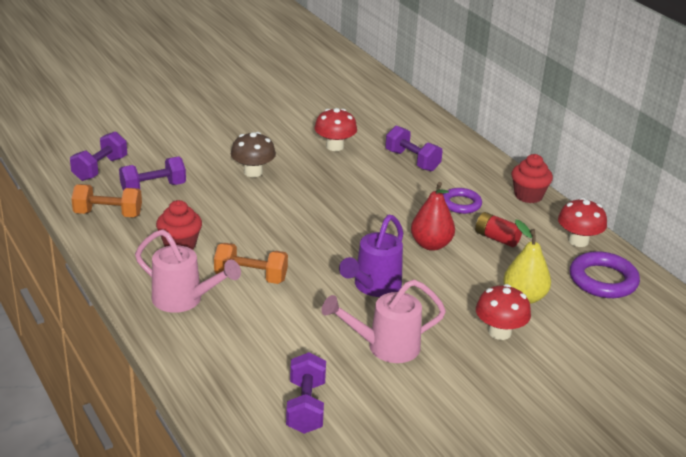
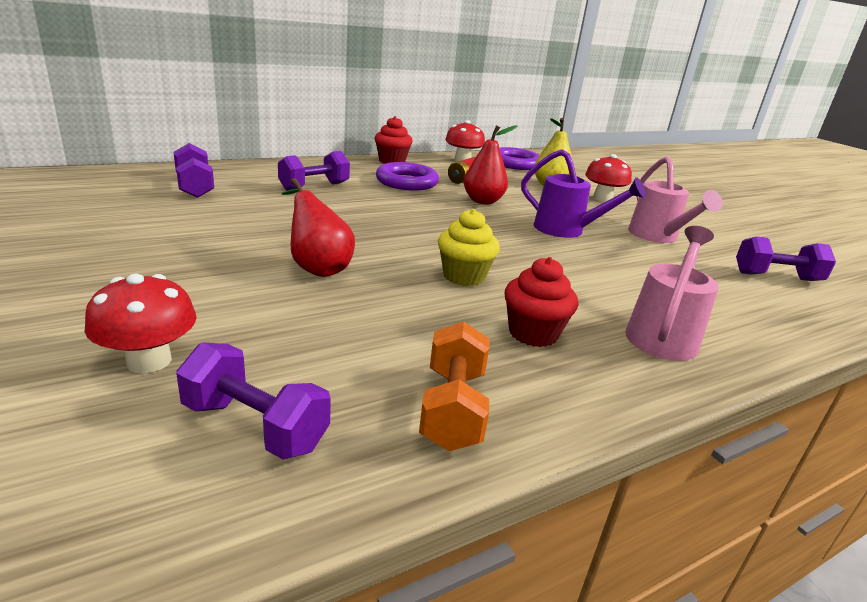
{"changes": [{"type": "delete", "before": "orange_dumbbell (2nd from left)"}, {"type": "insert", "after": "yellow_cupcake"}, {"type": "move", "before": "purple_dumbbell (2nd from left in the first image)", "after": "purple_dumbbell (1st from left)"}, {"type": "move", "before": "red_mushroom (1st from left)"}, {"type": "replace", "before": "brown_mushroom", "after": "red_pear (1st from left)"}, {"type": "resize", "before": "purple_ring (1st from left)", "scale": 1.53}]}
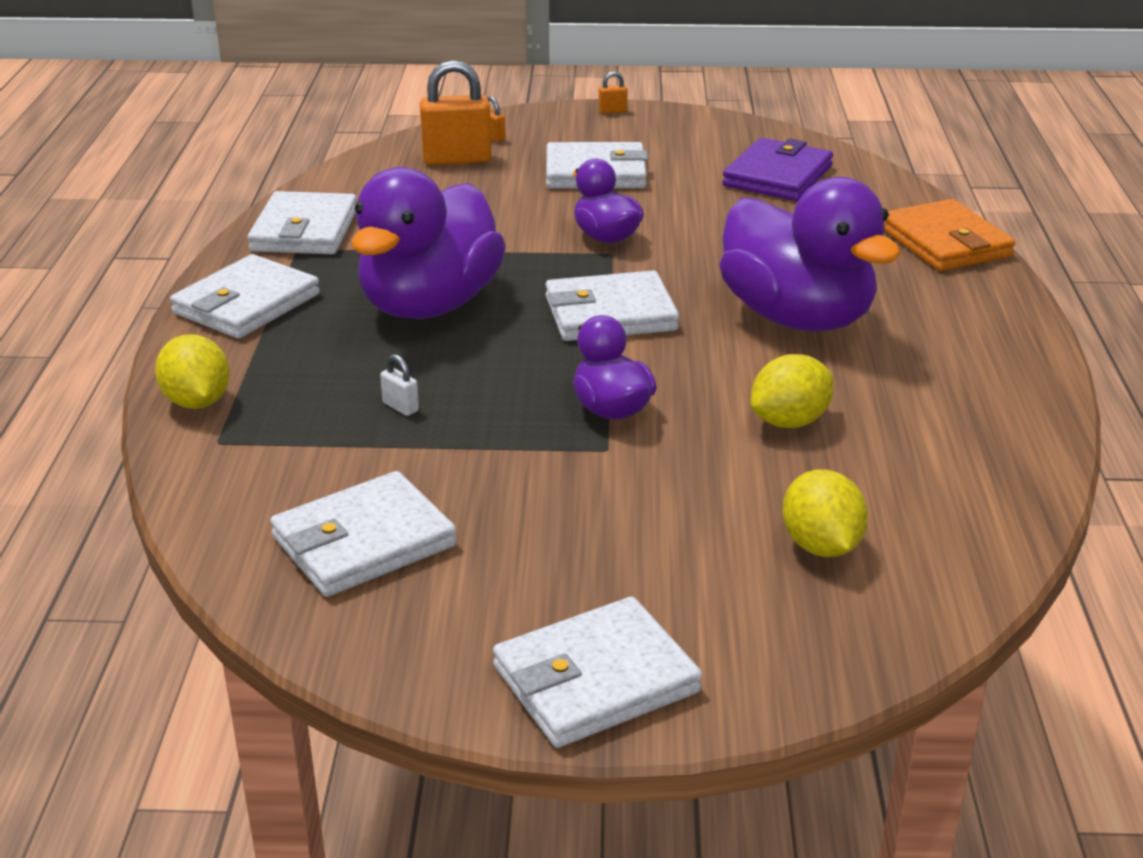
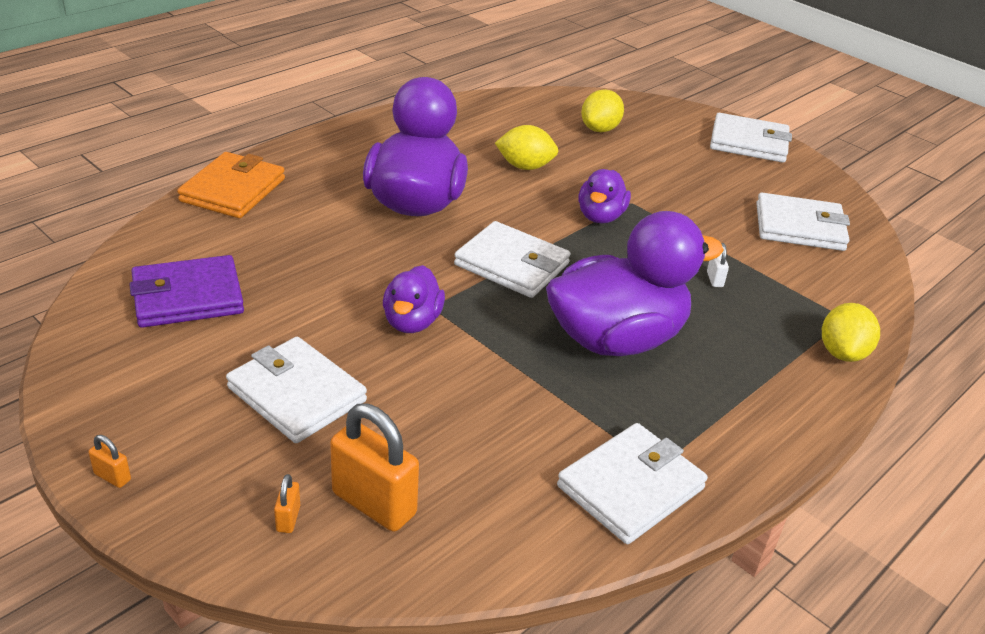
{"changes": [{"type": "delete", "before": "white_wallet (1st from left)"}]}
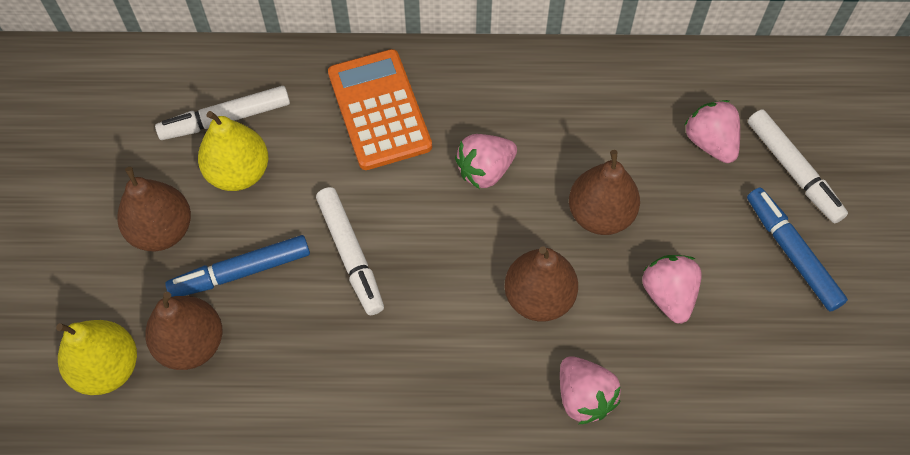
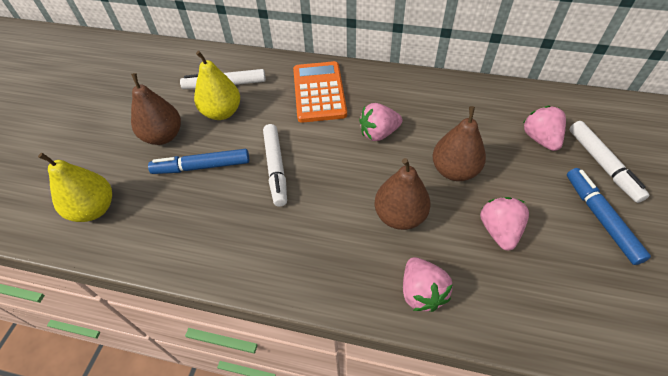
{"changes": [{"type": "delete", "before": "brown_pear (2nd from left)"}]}
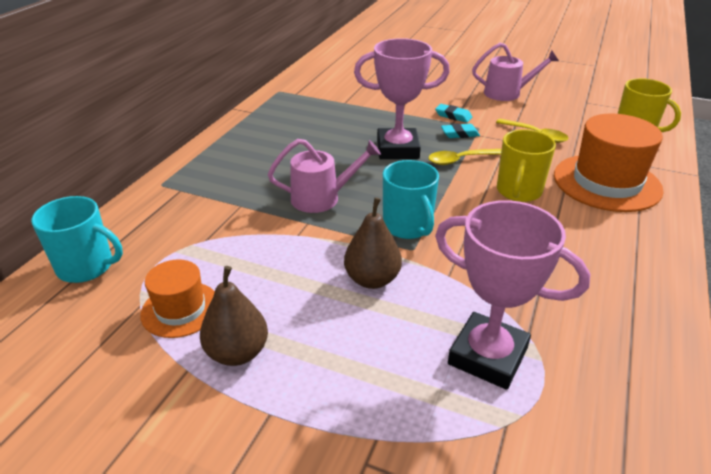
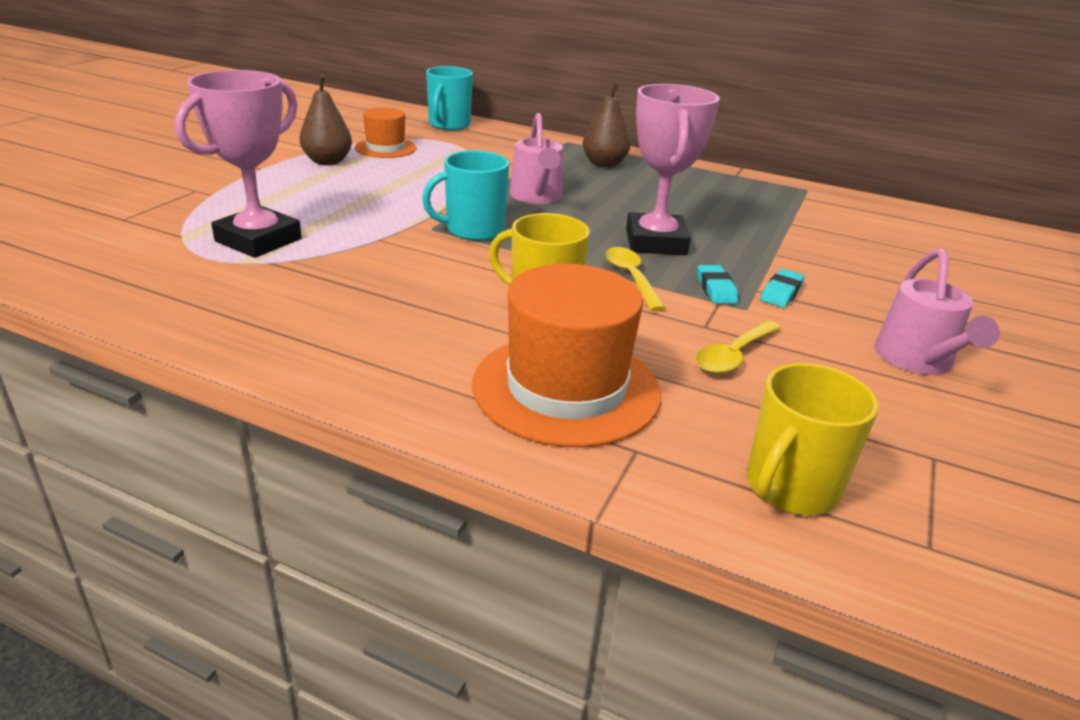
{"changes": [{"type": "move", "before": "brown_pear (2nd from left)"}]}
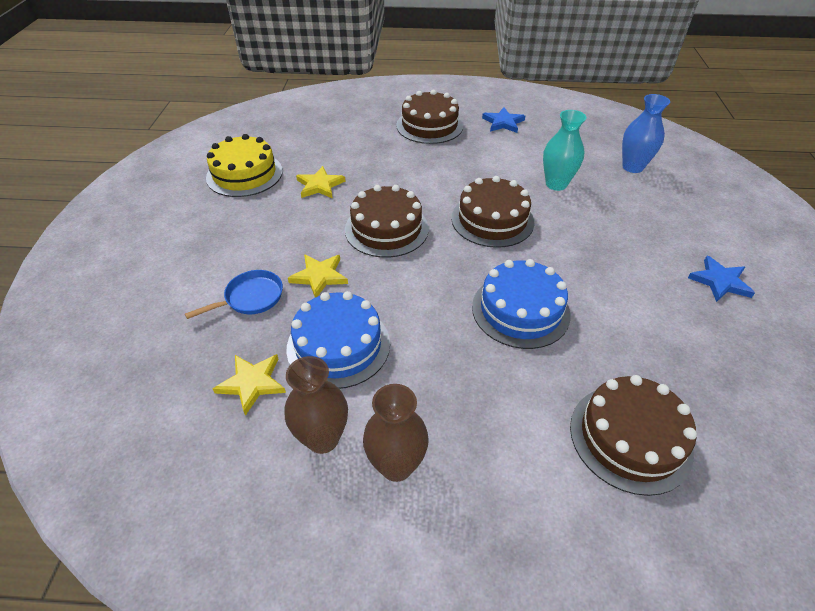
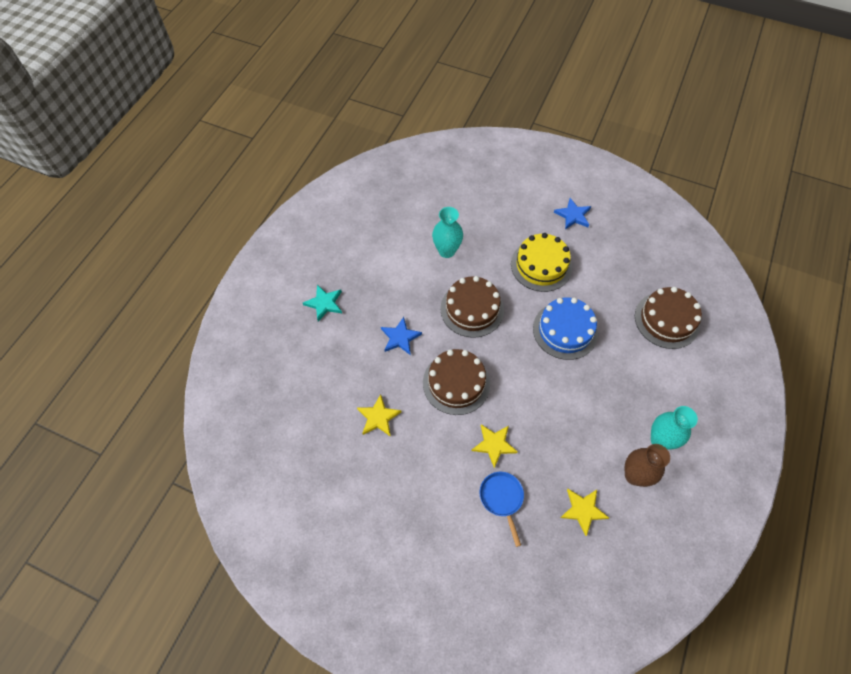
{"changes": [{"type": "delete", "before": "blue_cake (1st from left)"}, {"type": "delete", "before": "blue_vase"}, {"type": "move", "before": "yellow_cake"}, {"type": "move", "before": "blue_star (1st from left)"}, {"type": "replace", "before": "brown_cake (2nd from left)", "after": "turquoise_star"}, {"type": "recolor", "before": "brown_vase (2nd from left)", "after": "turquoise_vase (2nd from left)"}]}
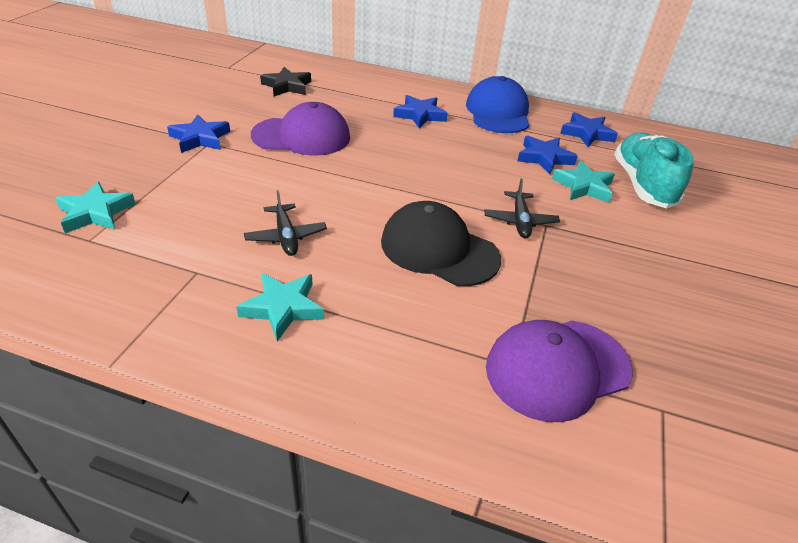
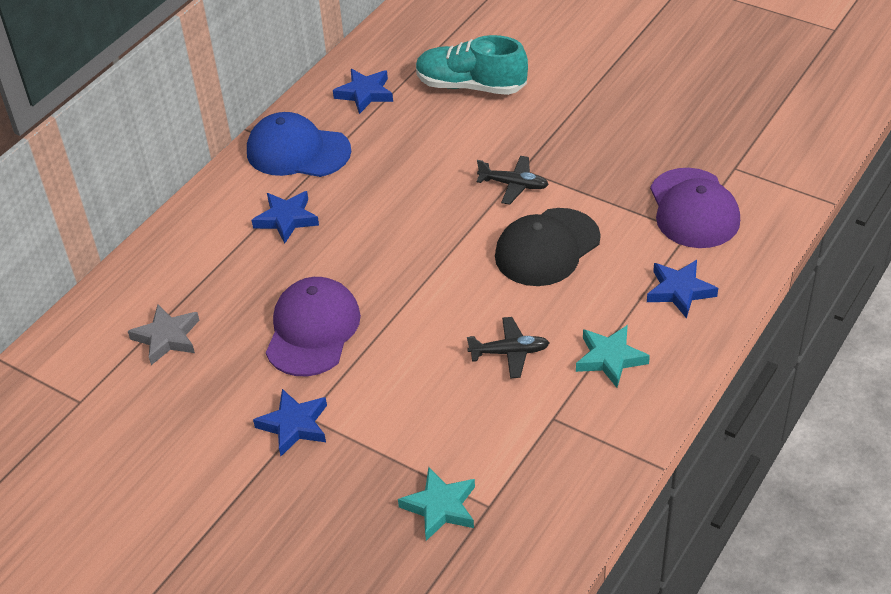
{"changes": [{"type": "delete", "before": "turquoise_star (3rd from left)"}, {"type": "move", "before": "blue_star (3rd from left in the first image)", "after": "blue_star (4th from left)"}, {"type": "recolor", "before": "black_star", "after": "grey_star"}]}
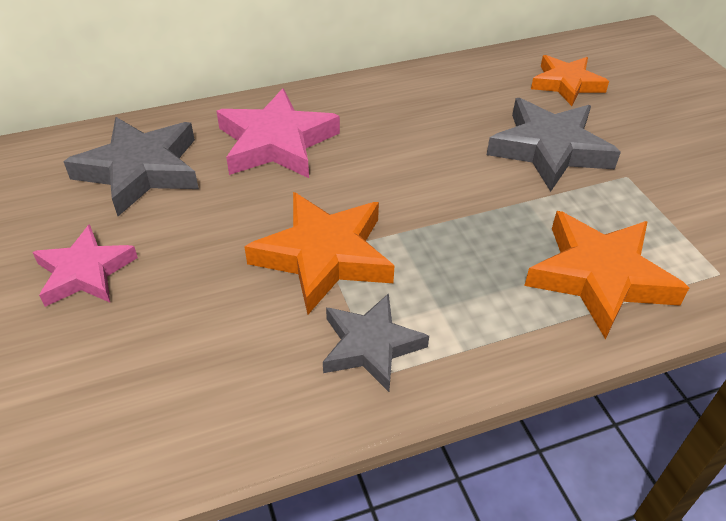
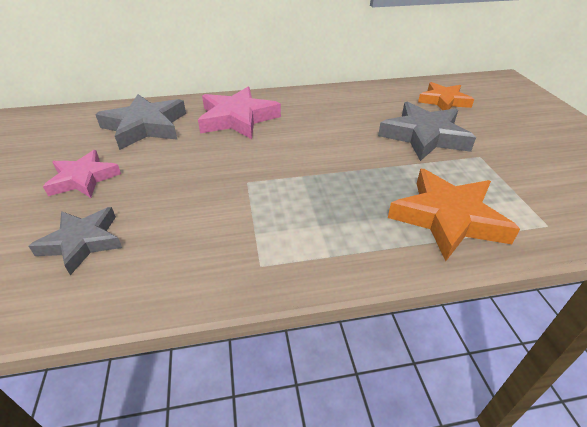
{"changes": [{"type": "delete", "before": "orange_star (1st from left)"}, {"type": "move", "before": "grey_star (2nd from left in the first image)", "after": "grey_star (1st from left)"}]}
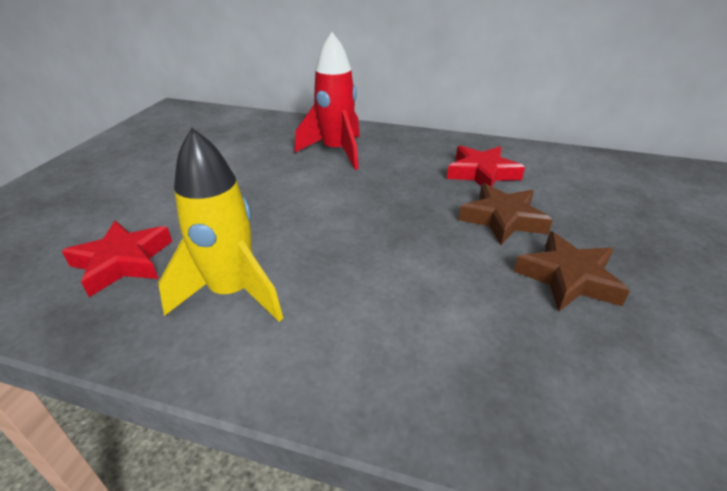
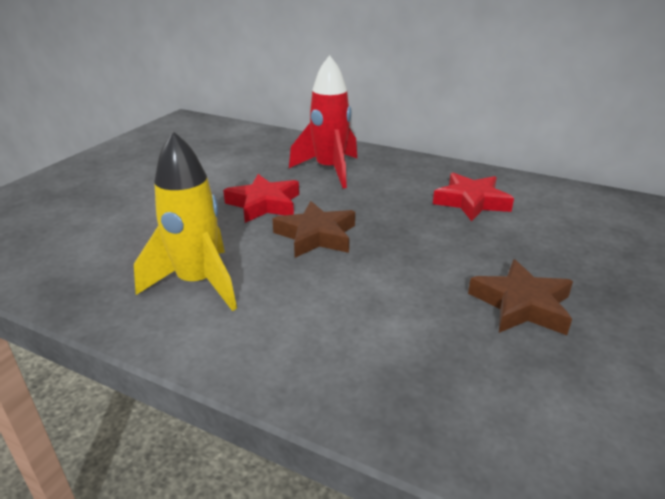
{"changes": [{"type": "move", "before": "red_star (1st from left)"}, {"type": "move", "before": "brown_star (1st from left)"}]}
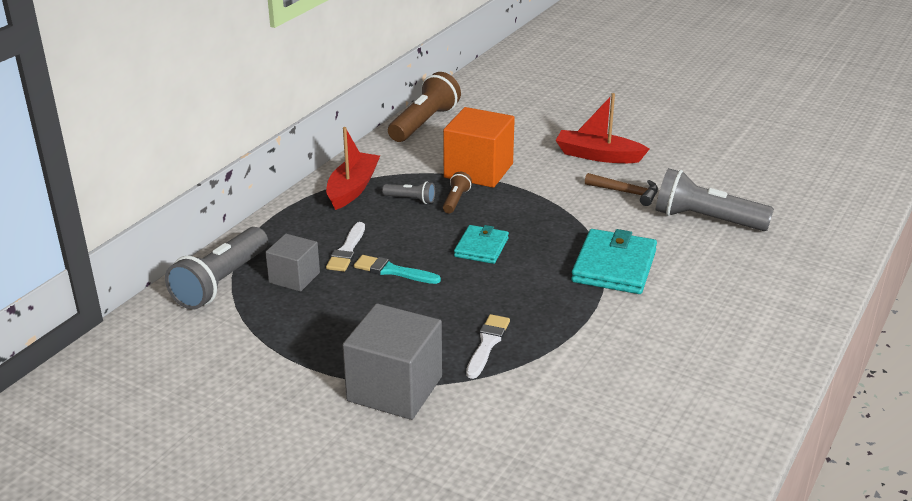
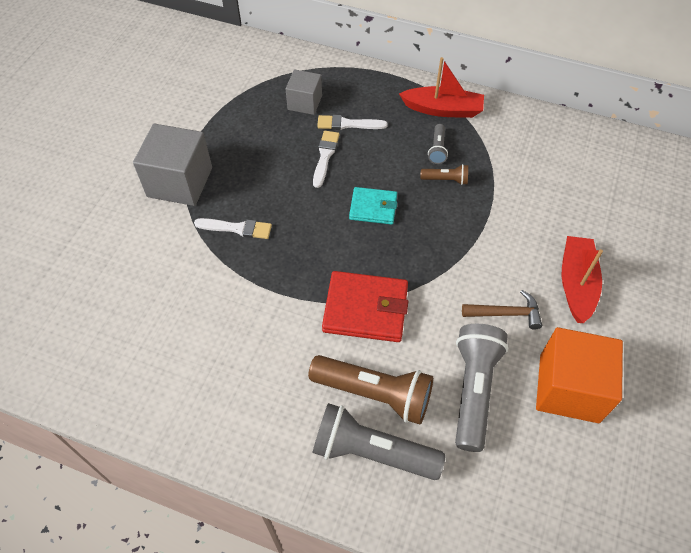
{"changes": [{"type": "move", "before": "grey_flashlight (1st from left)"}, {"type": "move", "before": "brown_flashlight (1st from left)"}, {"type": "move", "before": "orange_cube"}, {"type": "recolor", "before": "turquoise_brush", "after": "white_brush (2nd from left)"}, {"type": "recolor", "before": "turquoise_wallet (2nd from left)", "after": "red_wallet"}, {"type": "rotate", "before": "brown_hammer", "turn": -105}]}
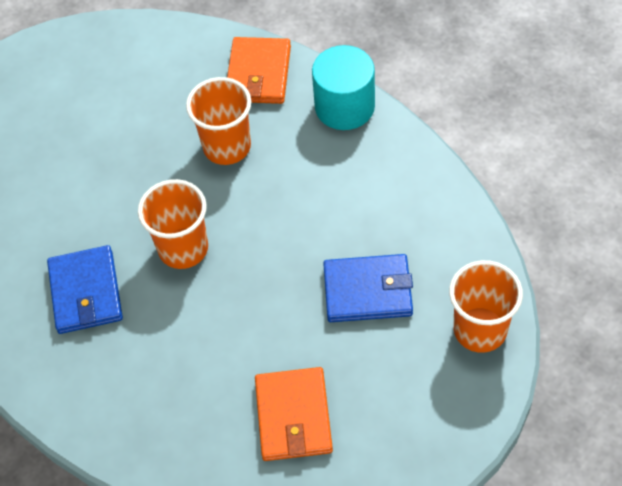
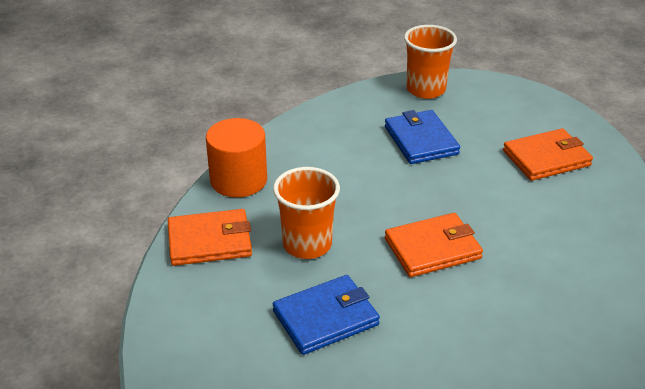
{"changes": [{"type": "move", "before": "blue_wallet (1st from left)"}, {"type": "replace", "before": "orange_cup (1st from left)", "after": "orange_wallet (2nd from left)"}, {"type": "recolor", "before": "turquoise_cylinder", "after": "orange_cylinder"}]}
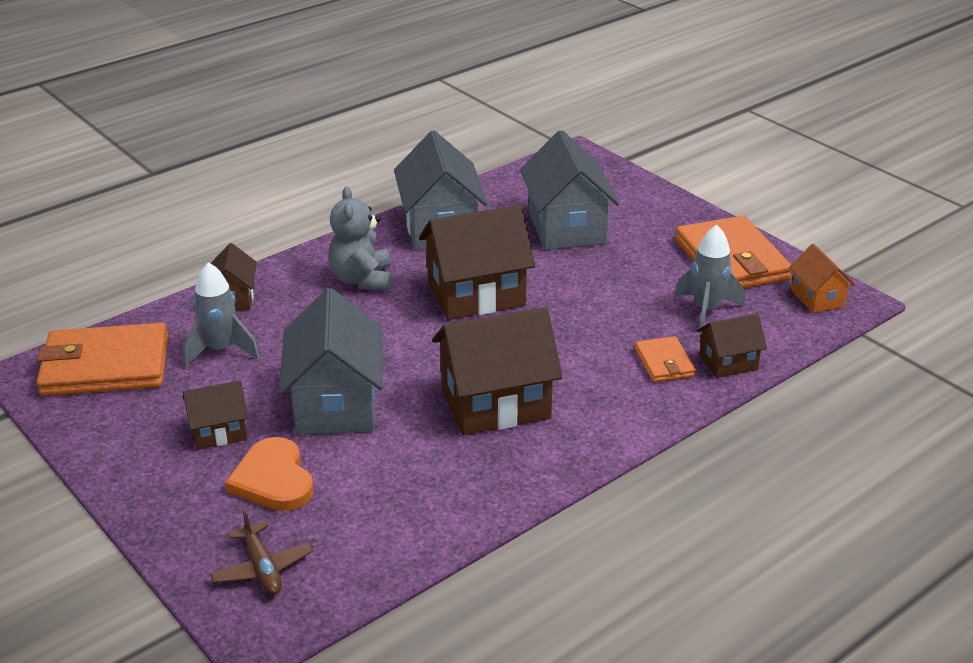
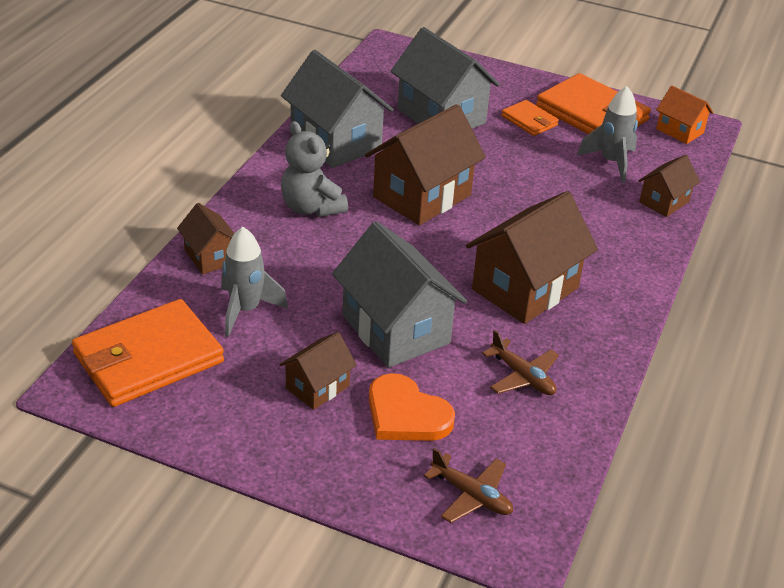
{"changes": [{"type": "insert", "after": "brown_plane (2nd from left)"}, {"type": "move", "before": "orange_wallet (2nd from left)"}]}
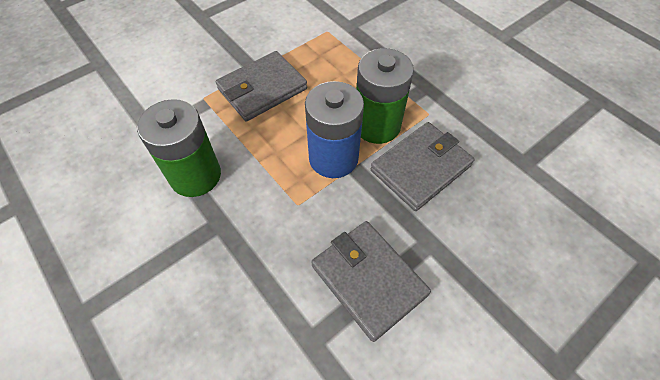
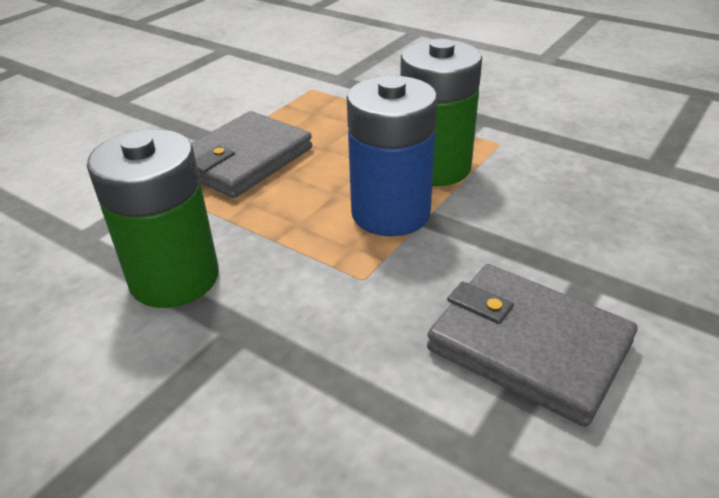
{"changes": [{"type": "delete", "before": "grey_wallet (3rd from left)"}]}
